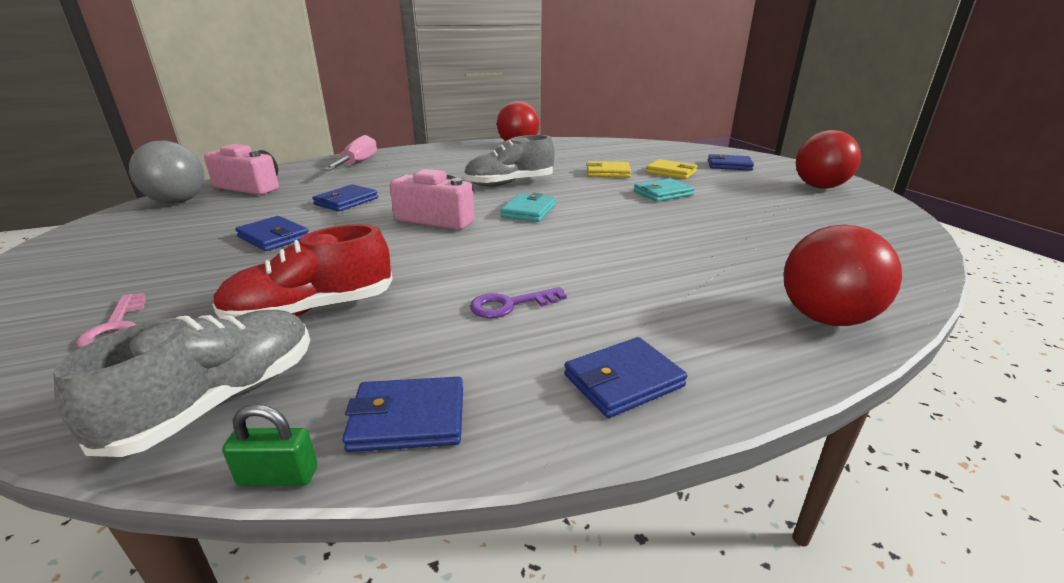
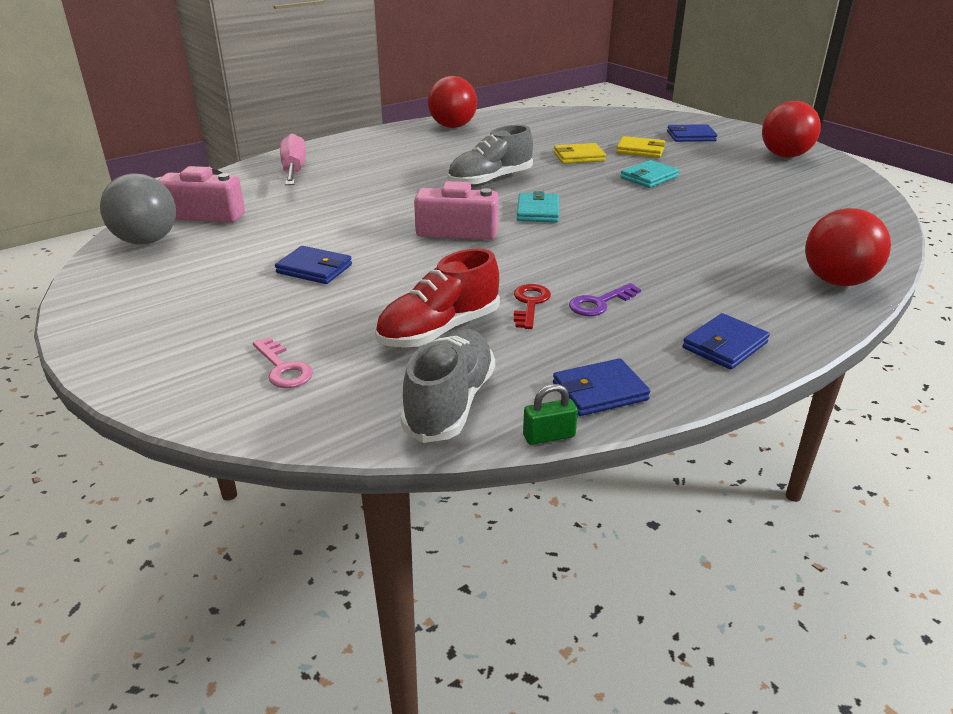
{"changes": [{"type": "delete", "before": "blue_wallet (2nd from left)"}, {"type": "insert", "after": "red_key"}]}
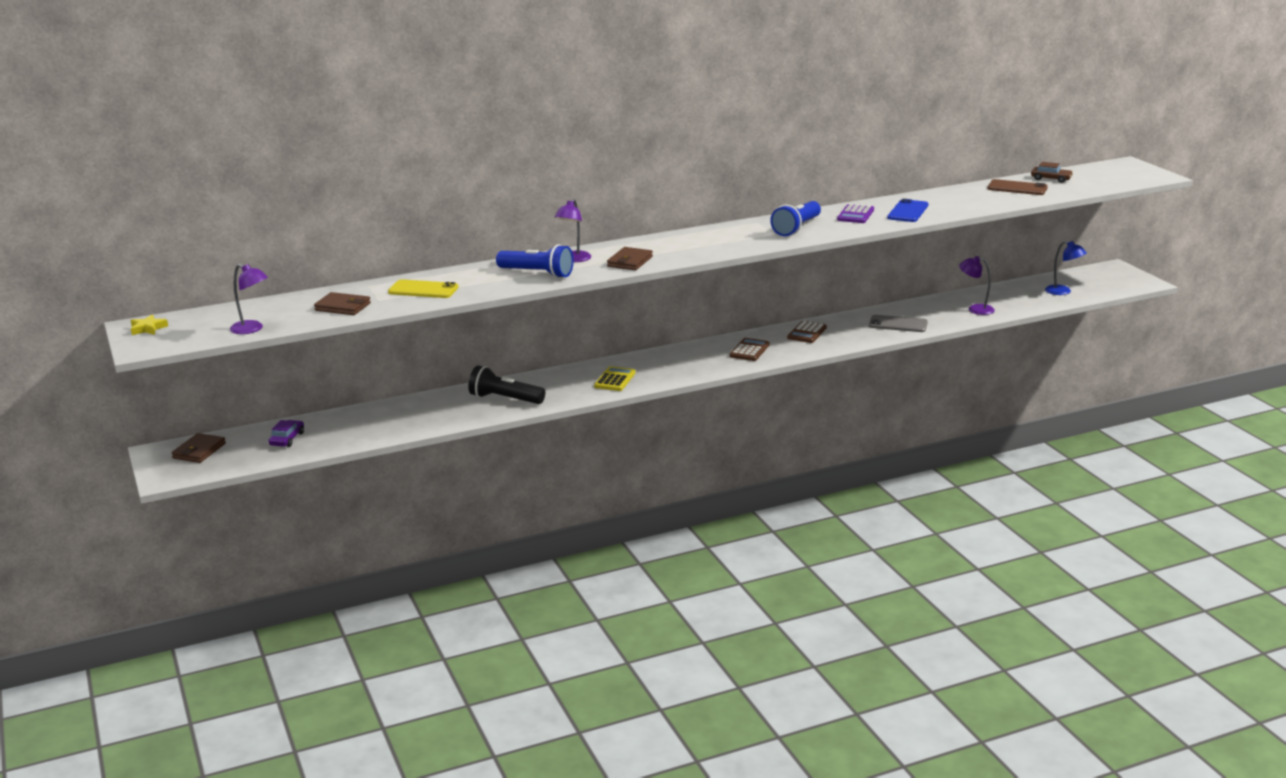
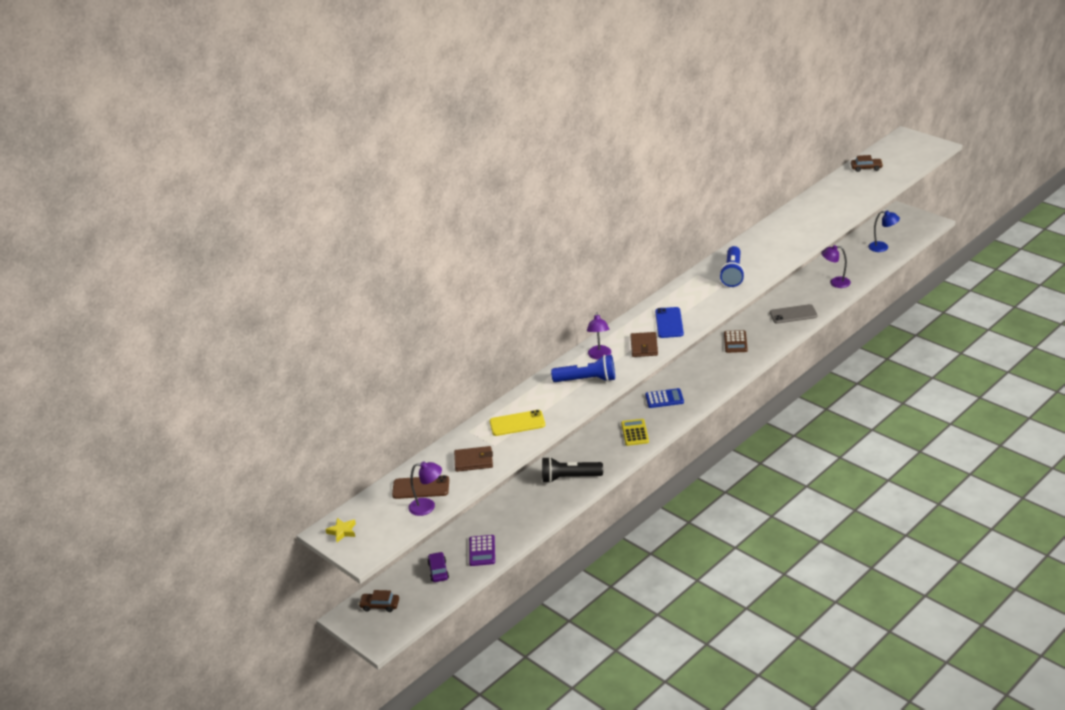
{"changes": [{"type": "delete", "before": "brown_calculator (1st from left)"}, {"type": "insert", "after": "blue_calculator"}, {"type": "move", "before": "purple_calculator"}, {"type": "move", "before": "blue_phone"}, {"type": "move", "before": "brown_phone"}, {"type": "replace", "before": "brown_wallet (1st from left)", "after": "brown_car (1st from left)"}]}
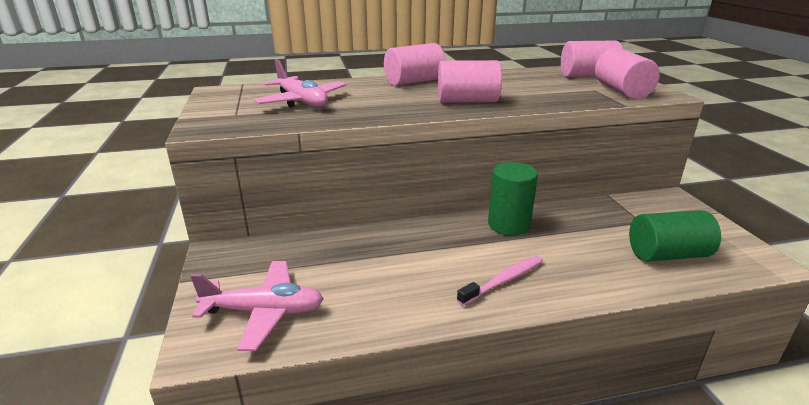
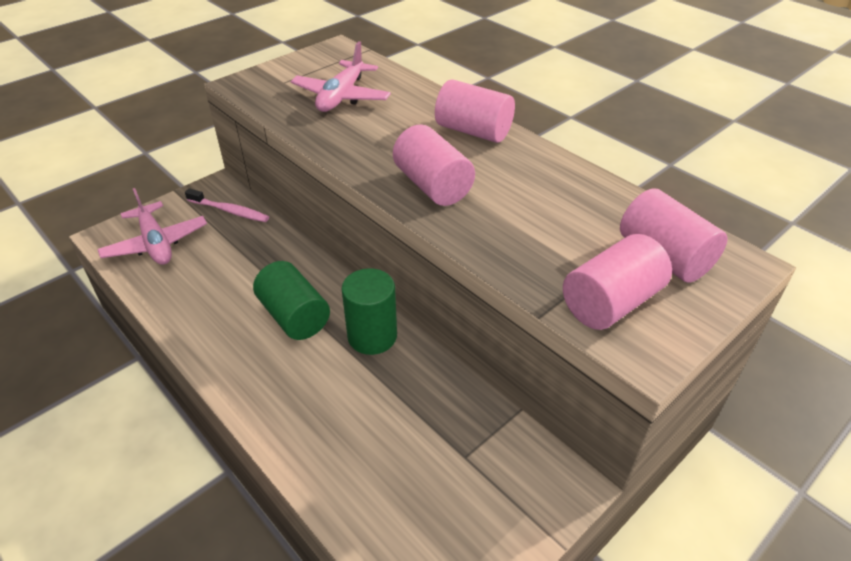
{"changes": [{"type": "move", "before": "pink_toothbrush"}, {"type": "move", "before": "green_cylinder (2nd from left in the first image)", "after": "green_cylinder (1st from left)"}]}
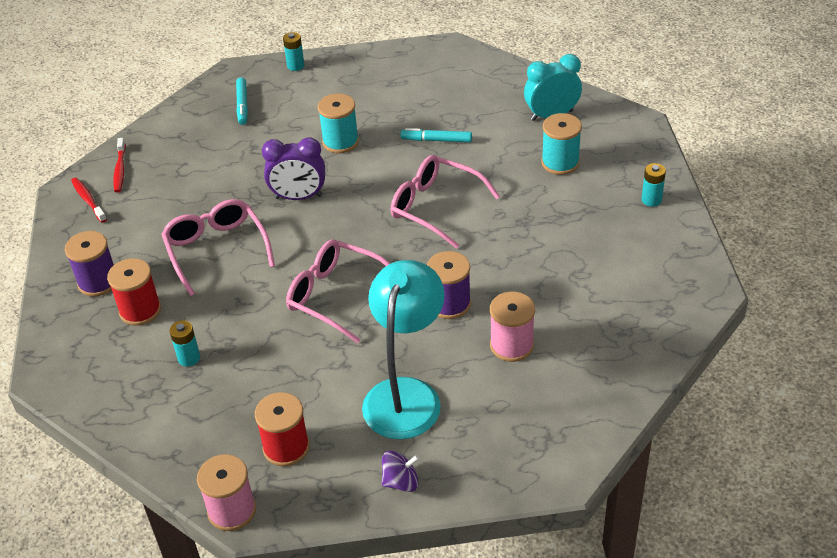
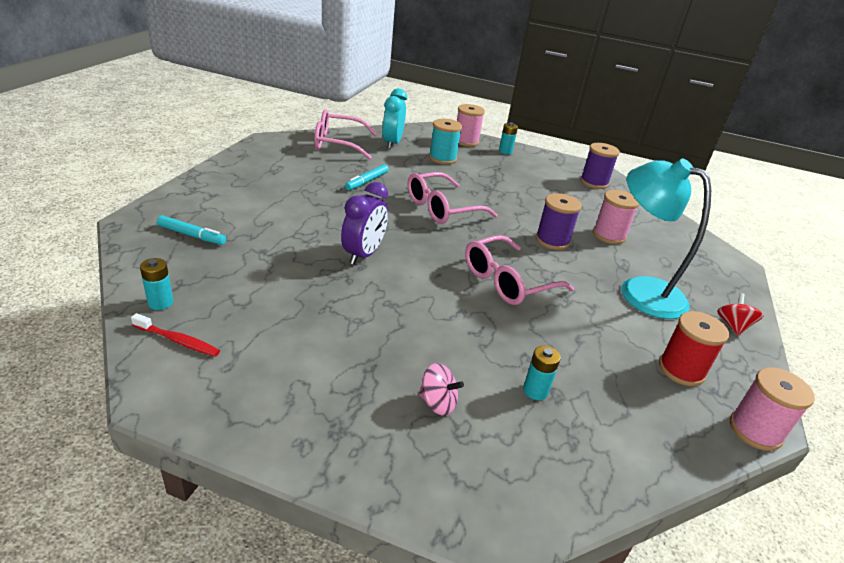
{"changes": [{"type": "delete", "before": "red_toothbrush (1st from left)"}, {"type": "delete", "before": "turquoise_spool (1st from left)"}, {"type": "insert", "after": "pink_spool (1st from left)"}, {"type": "move", "before": "purple_spool (1st from left in the first image)", "after": "purple_spool (2nd from left)"}, {"type": "move", "before": "pink_glasses (1st from left)"}, {"type": "move", "before": "turquoise_battery (2nd from left in the first image)", "after": "turquoise_battery (1st from left)"}, {"type": "replace", "before": "red_spool (1st from left)", "after": "pink_spinning_top"}, {"type": "recolor", "before": "purple_spinning_top", "after": "red_spinning_top"}]}
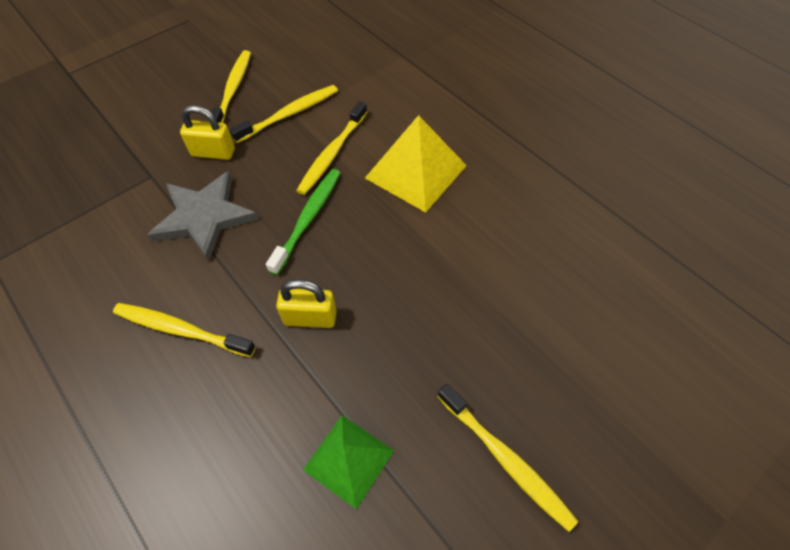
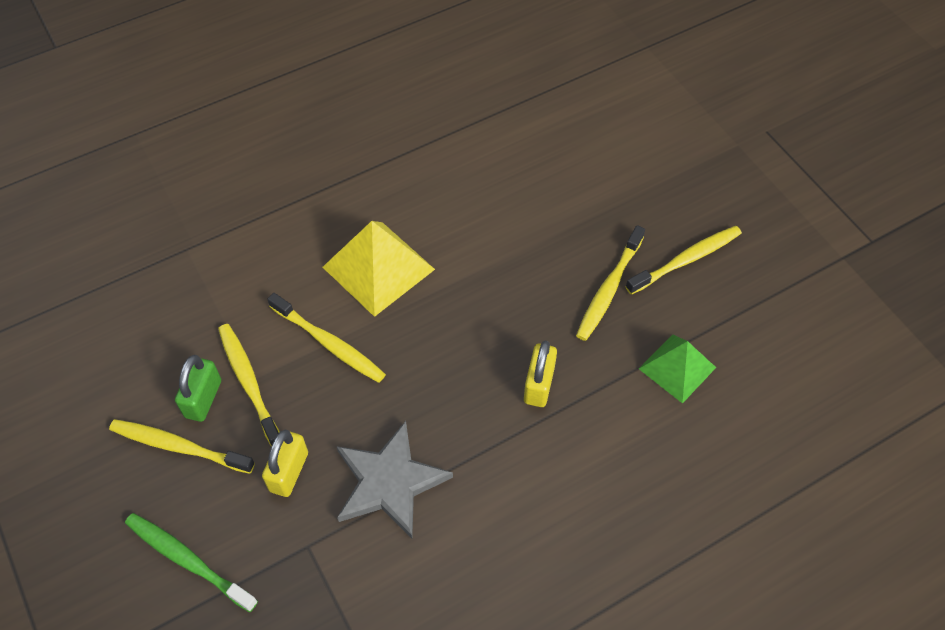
{"changes": [{"type": "insert", "after": "green_padlock"}, {"type": "move", "before": "yellow_toothbrush (1st from left in the first image)", "after": "yellow_toothbrush (4th from left)"}, {"type": "move", "before": "green_toothbrush"}]}
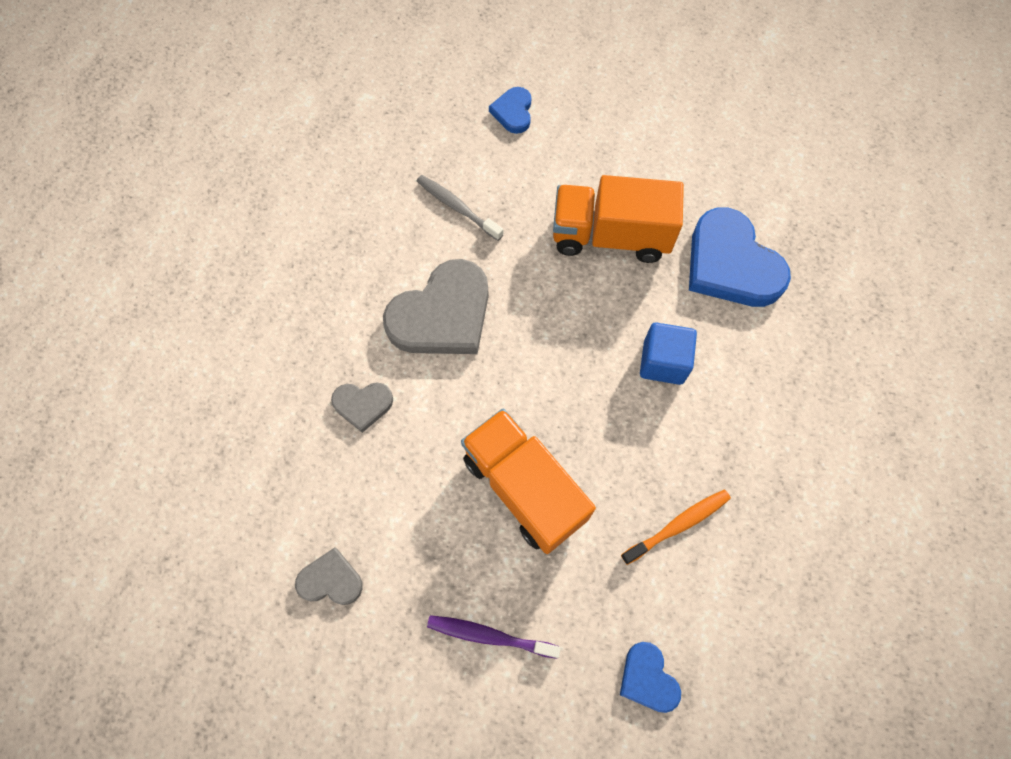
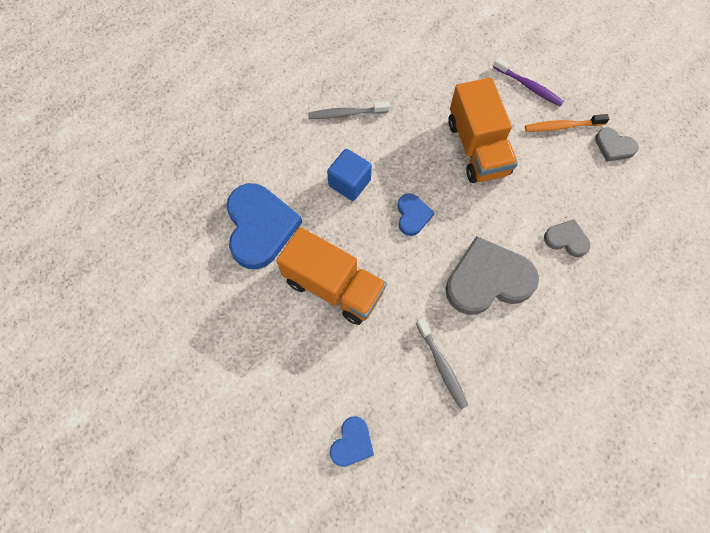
{"changes": [{"type": "insert", "after": "grey_toothbrush (1st from left)"}, {"type": "move", "before": "blue_heart (2nd from left in the first image)", "after": "blue_heart (3rd from left)"}, {"type": "move", "before": "orange_toothbrush"}]}
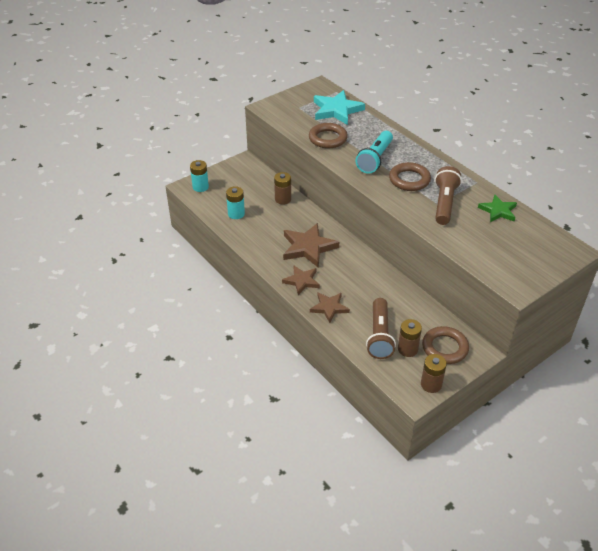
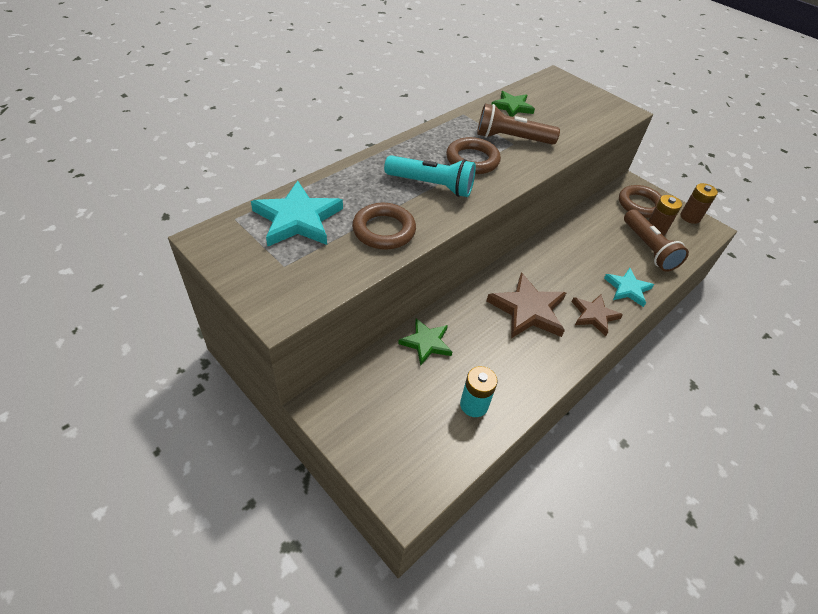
{"changes": [{"type": "delete", "before": "turquoise_battery (1st from left)"}, {"type": "replace", "before": "brown_battery (1st from left)", "after": "green_star (1st from left)"}, {"type": "recolor", "before": "brown_star (3rd from left)", "after": "turquoise_star (2nd from left)"}, {"type": "rotate", "before": "brown_flashlight (1st from left in the first image)", "turn": 75}]}
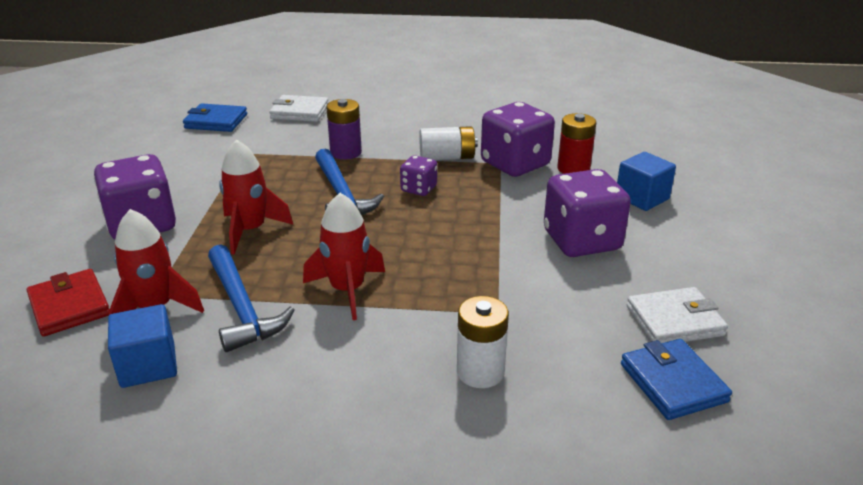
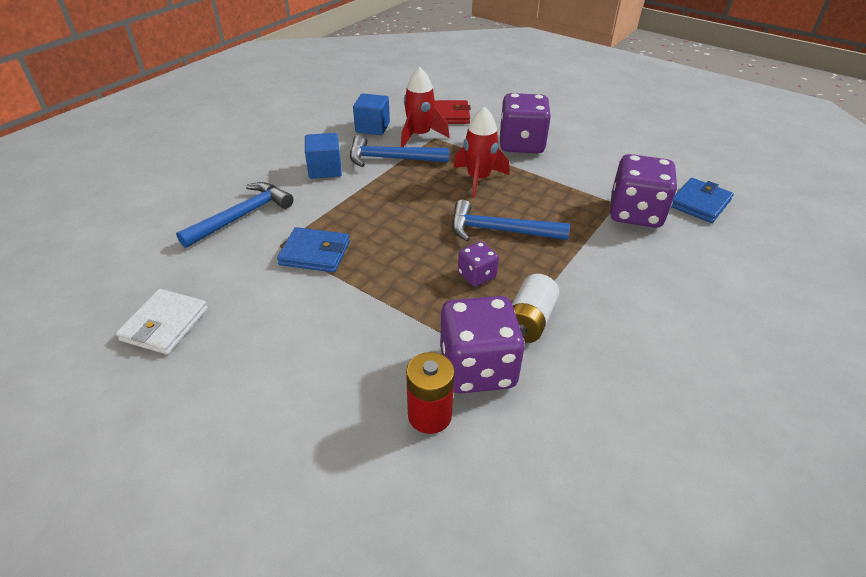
{"changes": [{"type": "delete", "before": "white_wallet (1st from left)"}, {"type": "delete", "before": "red_rocket (3rd from left)"}, {"type": "delete", "before": "purple_battery"}, {"type": "move", "before": "purple_dice (4th from left)"}, {"type": "move", "before": "blue_cube (2nd from left in the first image)", "after": "blue_cube (1st from left)"}, {"type": "move", "before": "blue_wallet (2nd from left in the first image)", "after": "blue_wallet (1st from left)"}, {"type": "replace", "before": "white_battery (2nd from left)", "after": "blue_hammer (1st from left)"}]}
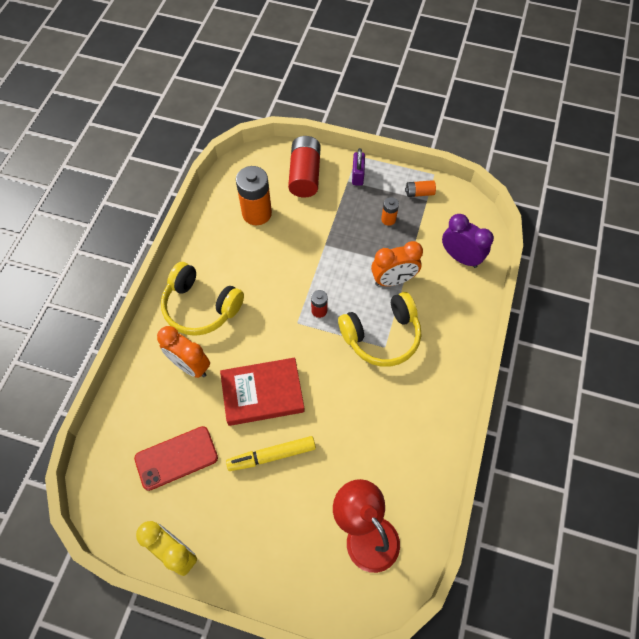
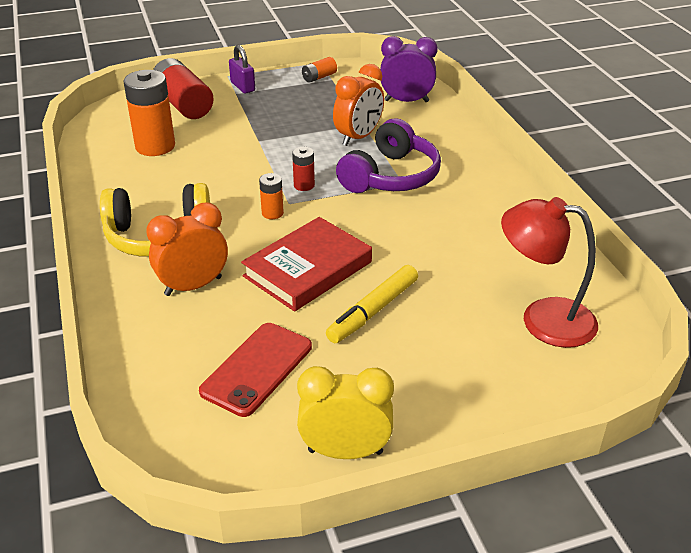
{"changes": [{"type": "move", "before": "orange_battery (2nd from left)"}, {"type": "recolor", "before": "yellow_headphones (2nd from left)", "after": "purple_headphones"}, {"type": "rotate", "before": "orange_clock (1st from left)", "turn": 150}]}
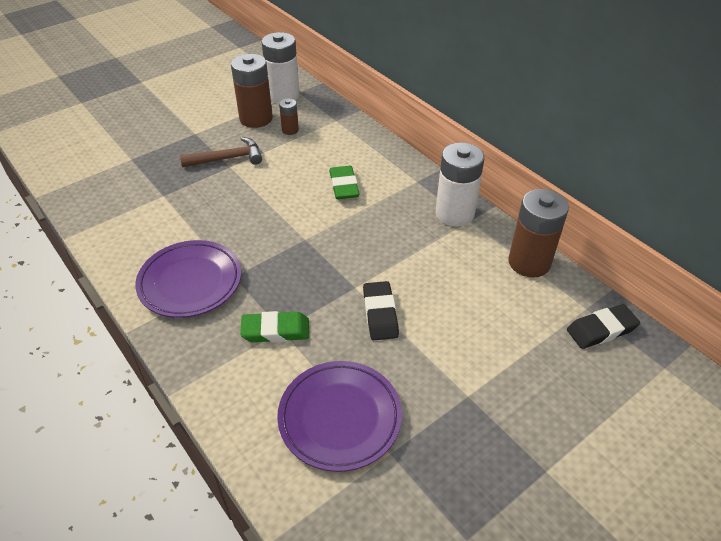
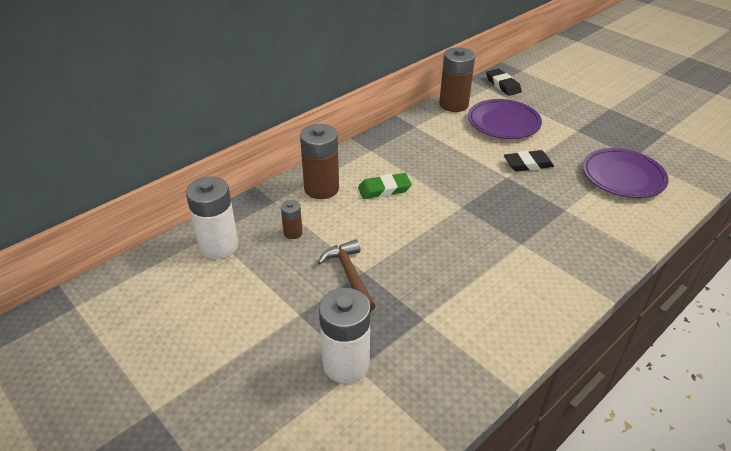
{"changes": [{"type": "delete", "before": "green_eraser (1st from left)"}, {"type": "move", "before": "purple_plate (1st from left)"}, {"type": "move", "before": "brown_battery (1st from left in the first image)", "after": "brown_battery (2nd from left)"}, {"type": "move", "before": "white_battery (2nd from left)"}]}
